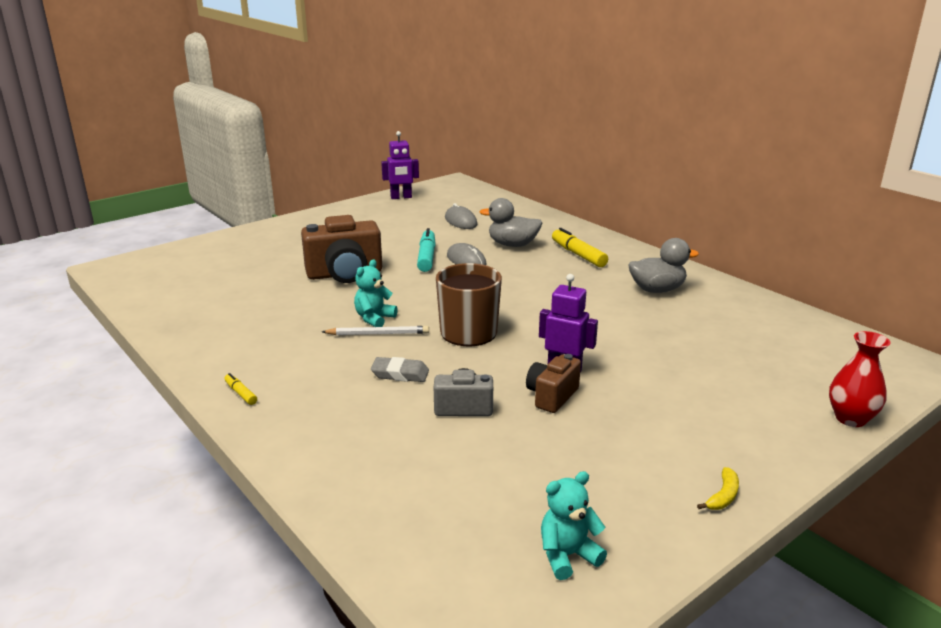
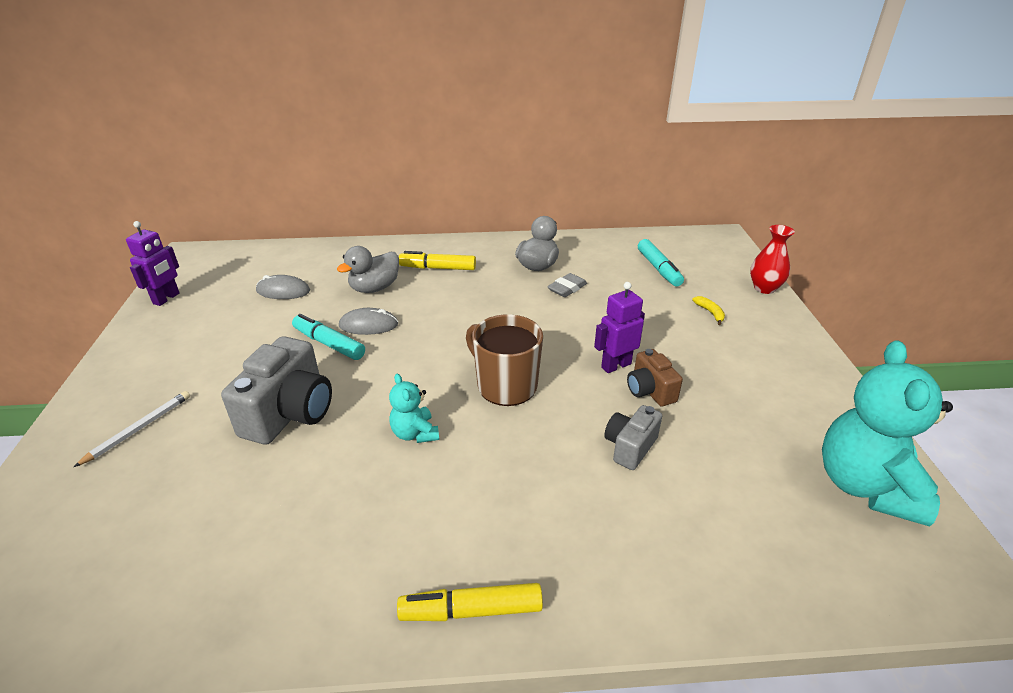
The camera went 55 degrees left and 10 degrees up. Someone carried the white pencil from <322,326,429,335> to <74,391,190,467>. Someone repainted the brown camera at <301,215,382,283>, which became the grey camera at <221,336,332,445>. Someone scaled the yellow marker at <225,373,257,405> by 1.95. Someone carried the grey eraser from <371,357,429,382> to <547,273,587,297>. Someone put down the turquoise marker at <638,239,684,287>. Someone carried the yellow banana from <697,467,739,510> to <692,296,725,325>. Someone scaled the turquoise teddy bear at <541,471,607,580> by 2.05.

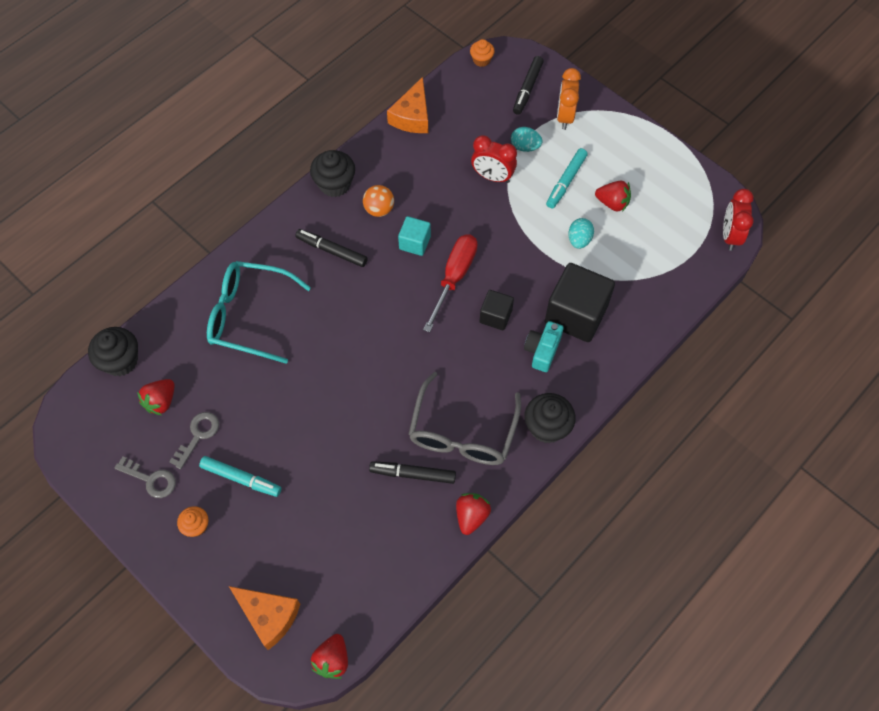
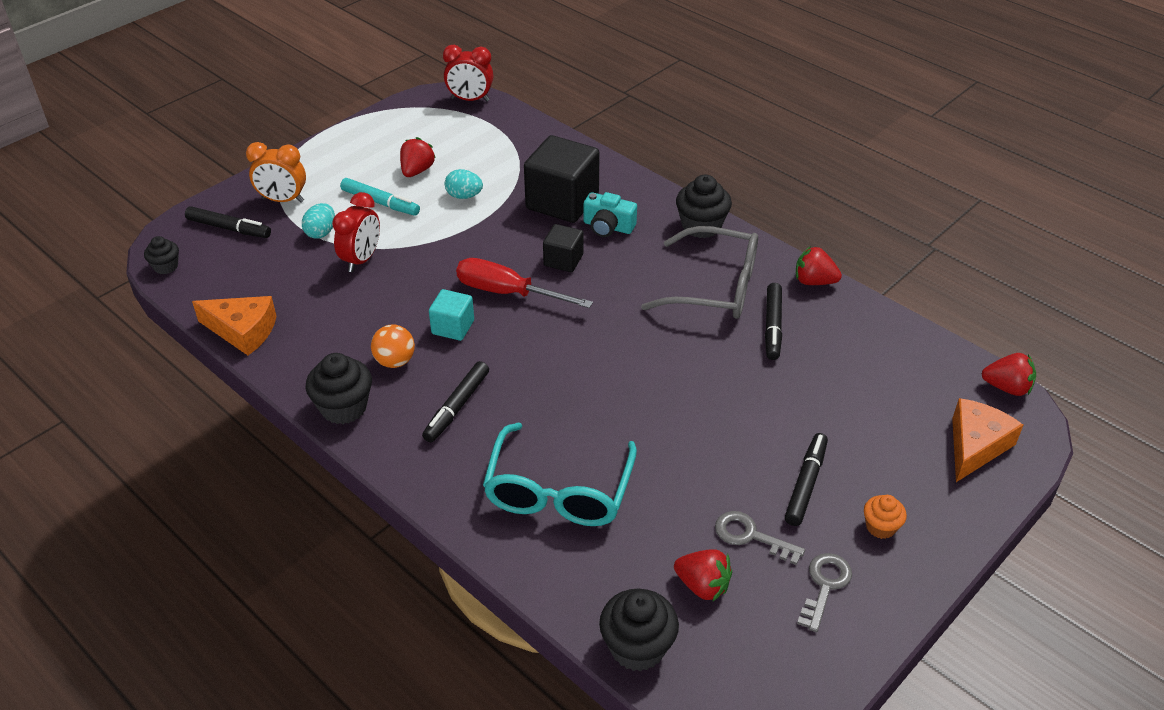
The camera went 90 degrees left and 20 degrees down. Someone repainted the orange cupcake at <470,39,495,67>, which became the black cupcake at <144,236,179,274>. Someone repainted the turquoise marker at <199,456,281,497>, which became the black marker at <785,433,828,526>.

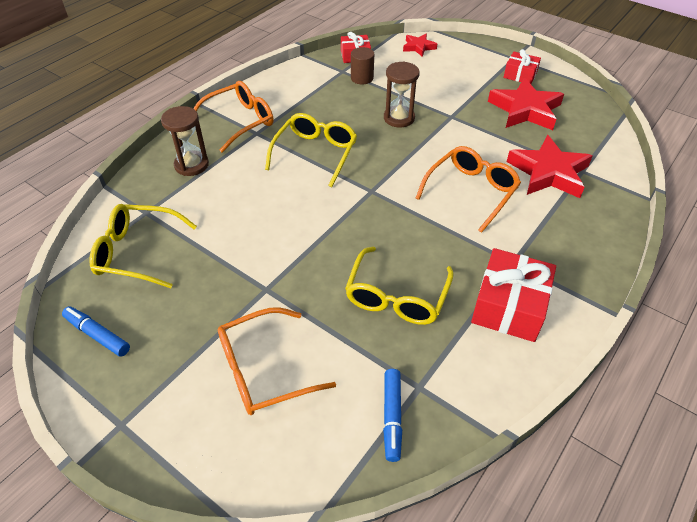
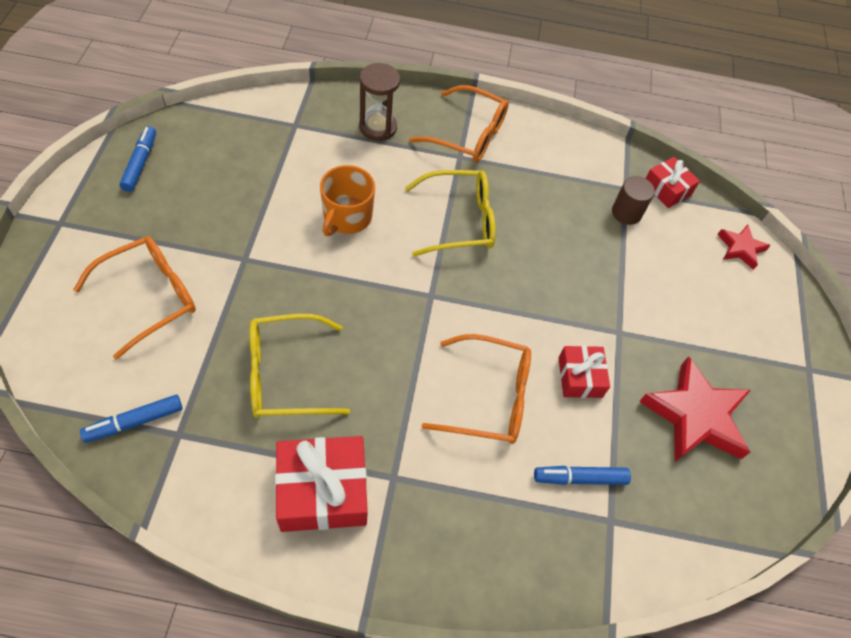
The camera went 55 degrees right and 10 degrees up. Someone rotated the orange glasses at <218,307,336,415> by 105 degrees clockwise. Someone put down the orange mug at <320,165,375,236>. Someone swapped the red star at <507,135,593,198> for the blue marker at <534,466,631,485>. Someone carried the red gift from <503,49,541,84> to <558,346,610,398>. Someone took away the yellow glasses at <89,204,197,288>. Someone took away the brown hourglass at <384,61,420,127>.

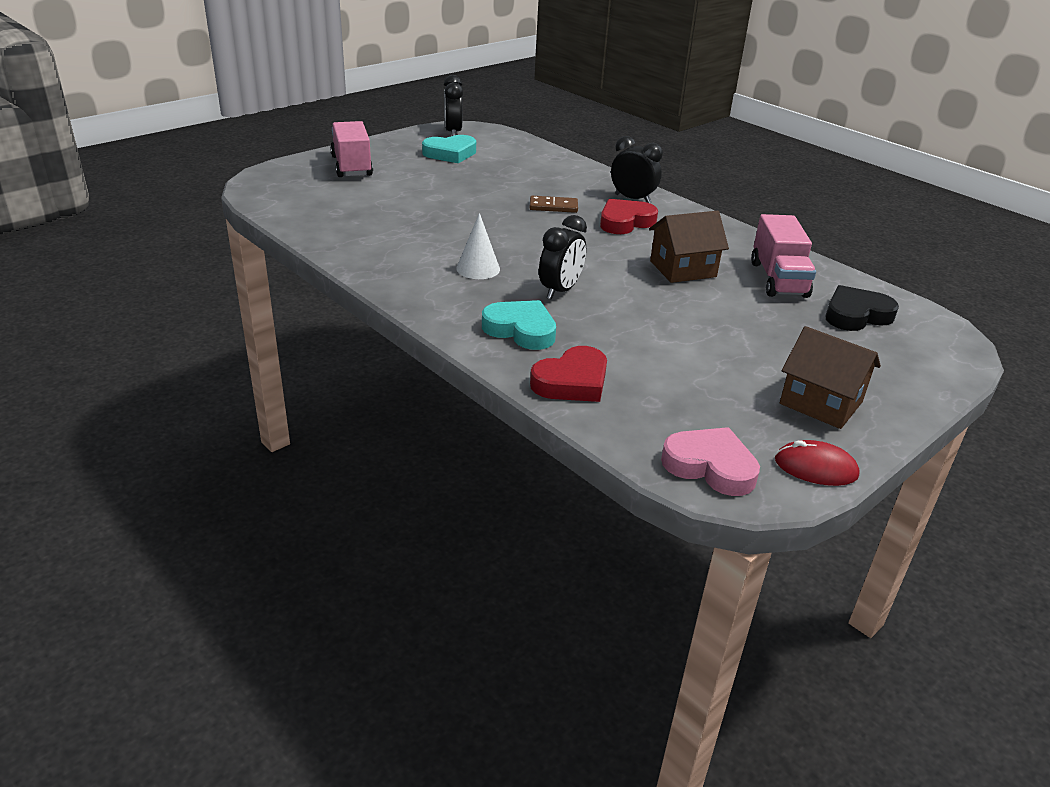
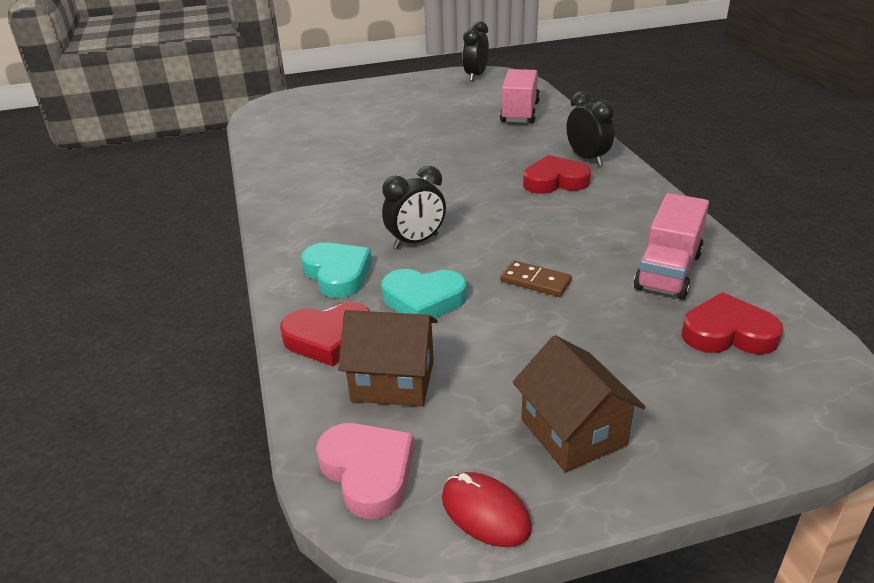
The camera went 30 degrees right and 0 degrees up. Someone carried the brown house from <649,211,729,283> to <338,310,438,407>. Someone carried the turquoise heart from <422,135,476,163> to <381,269,467,318>. Someone carried the pink truck from <330,121,373,177> to <500,69,540,123>. Someone carried the brown domino from <529,196,578,213> to <500,260,572,297>. Someone repainted the black heart at <826,285,899,331>, which became the red heart at <682,292,784,354>. Someone took away the white cone at <456,213,500,279>.

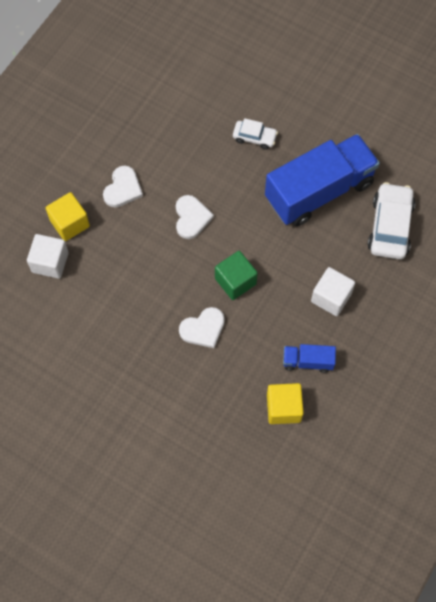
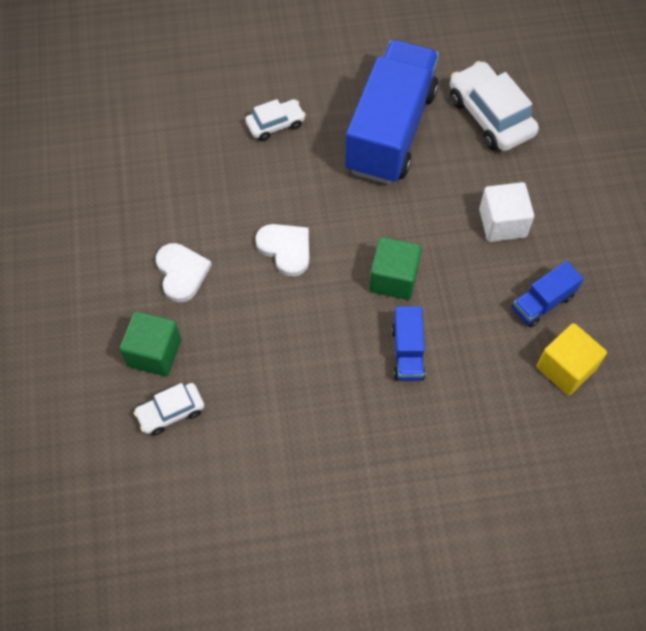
The camera went 40 degrees left and 5 degrees down. Someone repainted the yellow cube at <46,192,90,241>, which became the green cube at <120,311,181,376>. Someone swapped the white cube at <27,234,69,279> for the white car at <134,383,204,436>. Someone swapped the white heart at <179,307,225,348> for the blue truck at <392,306,425,381>.

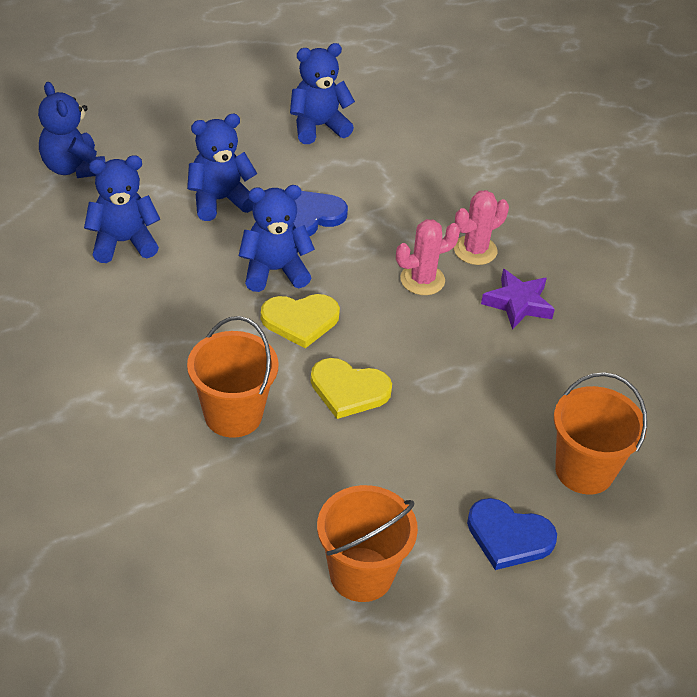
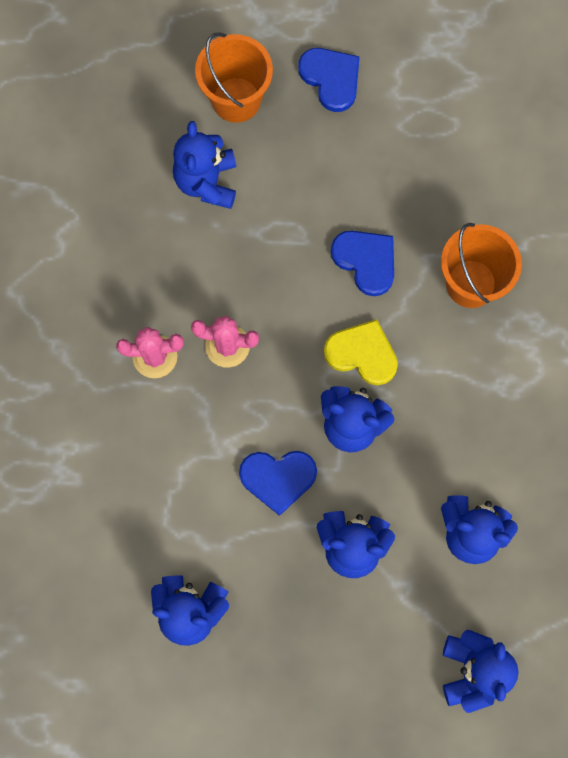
The camera went 145 degrees left and 30 degrees up. Someone put down the blue teddy bear at <173,121,237,209>. Someone repainted the yellow heart at <311,358,392,419>, which became the blue heart at <331,231,394,296>. Someone took away the orange bucket at <317,485,418,602>. Someone took away the purple star at <481,269,555,330>.

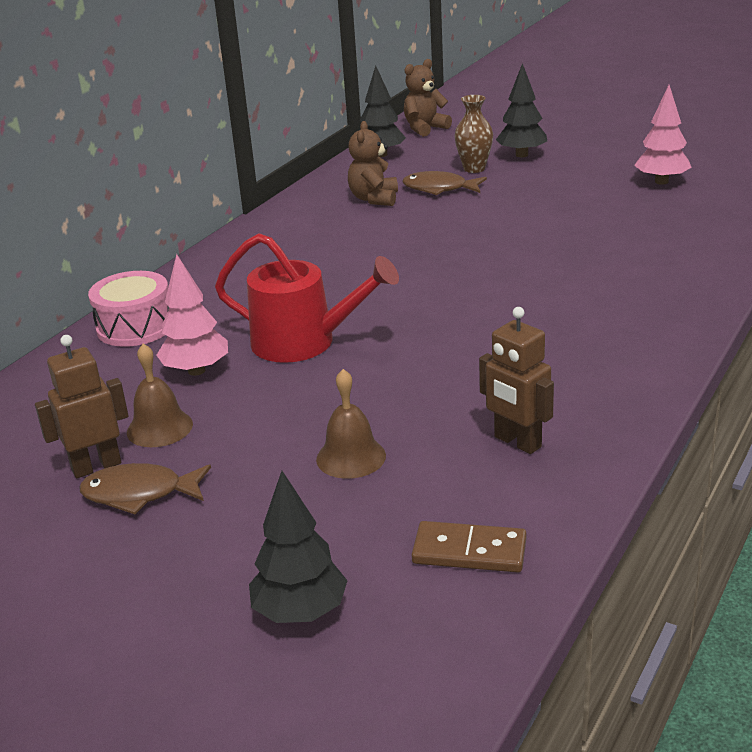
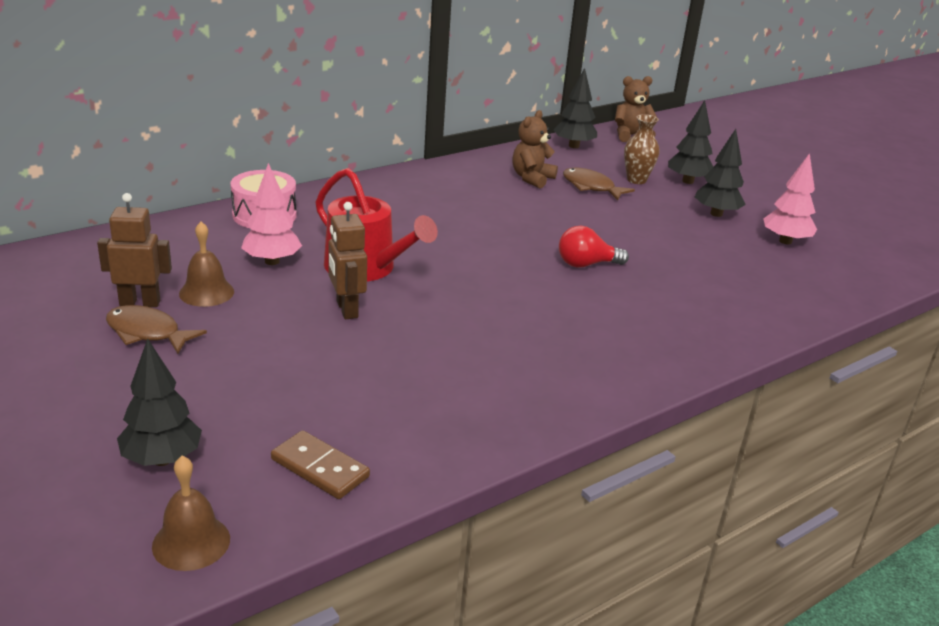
The camera went 20 degrees right and 0 degrees up. Someone carried the brown bell from <316,369,386,479> to <152,456,230,571>. Someone carried the brown robot from <479,307,554,454> to <328,202,367,319>. Someone put down the red light bulb at <559,226,629,267>. Someone put down the black tree at <695,129,746,217>.

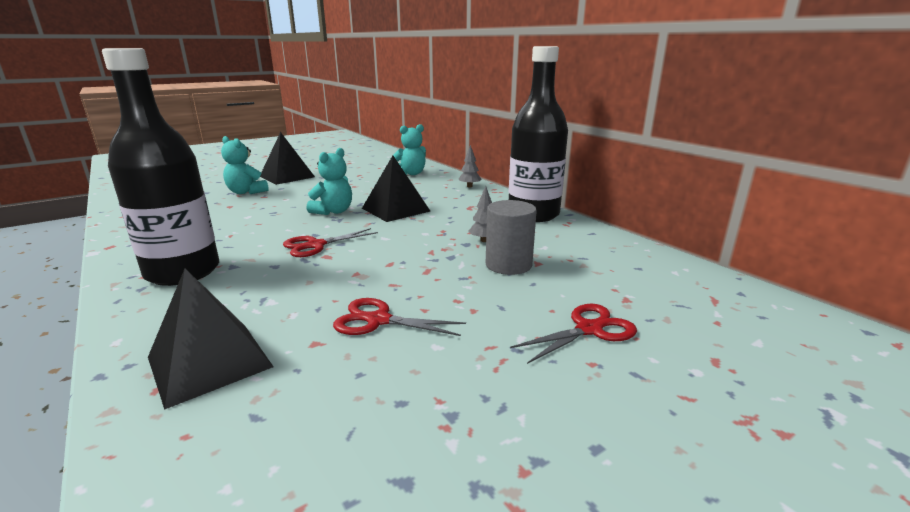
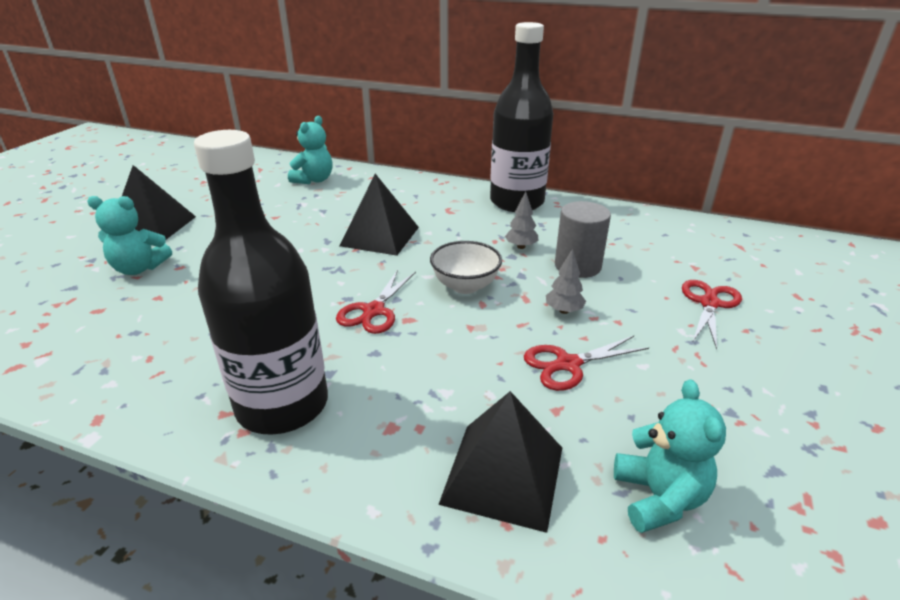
The camera went 35 degrees left and 10 degrees up. Someone put down the white bowl at <430,241,502,294>. Someone carried the grey tree from <459,145,481,187> to <546,249,586,314>. Someone carried the turquoise teddy bear from <307,148,352,215> to <614,380,726,533>.

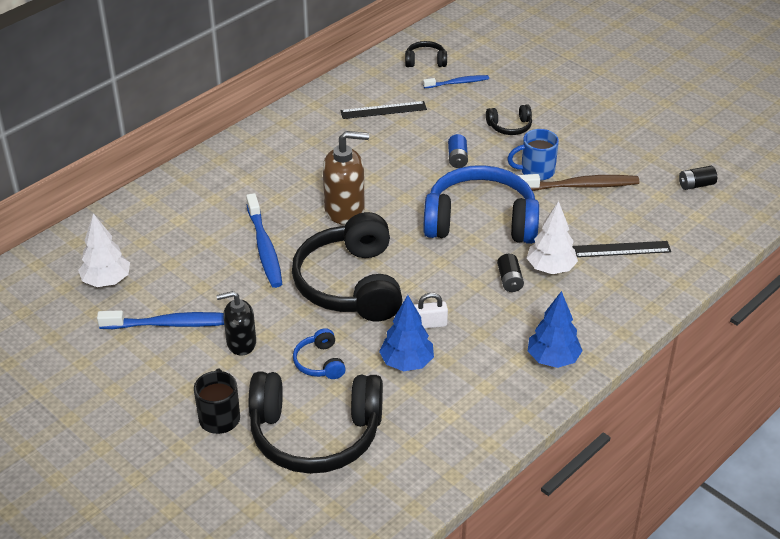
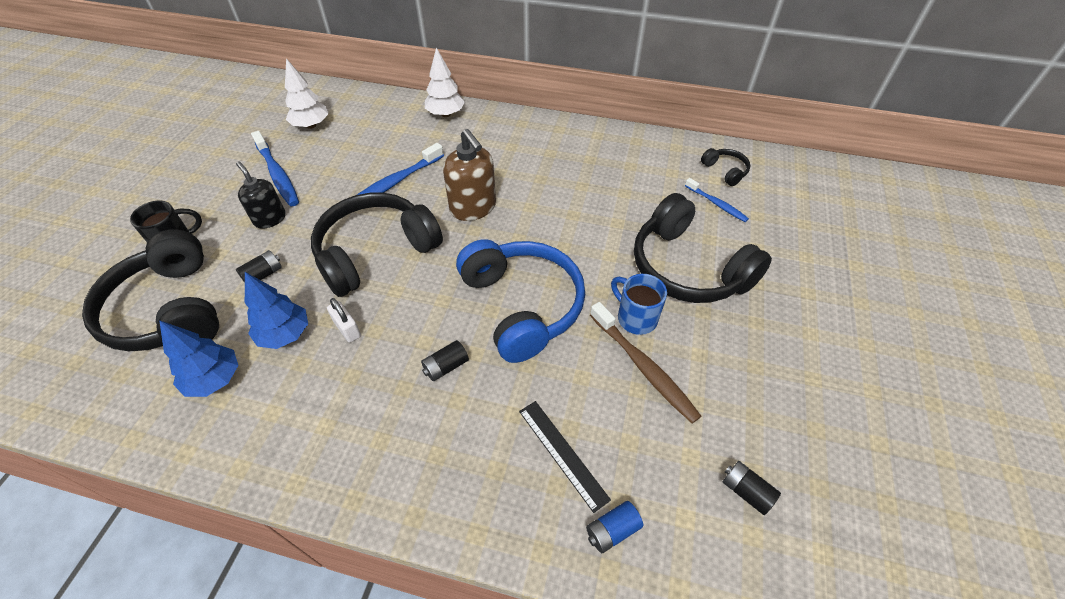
The camera went 60 degrees right and 10 degrees up. Someone carried the blue tree from <528,291,583,368> to <159,320,238,397>. Someone swapped the blue headphones at <293,328,346,379> for the black battery at <236,250,282,283>. Someone carried the white tree from <527,201,578,274> to <425,48,465,117>. Someone carried the blue battery from <448,134,468,168> to <586,501,643,553>. Someone scaled the black headphones at <486,104,532,135> by 2.31. Someone took away the black ruler at <340,101,427,119>.

